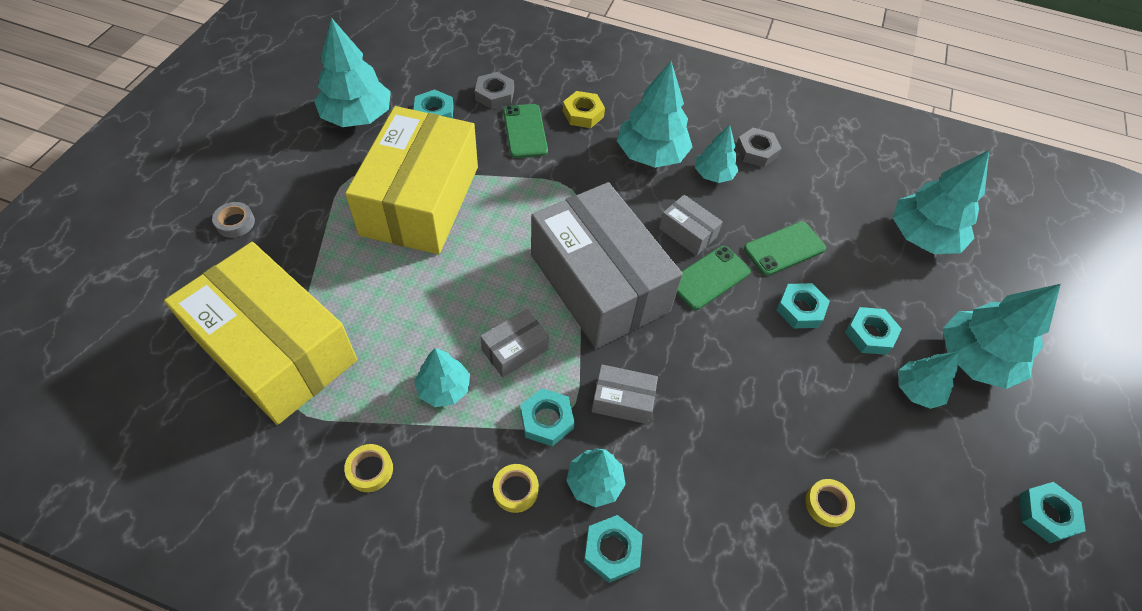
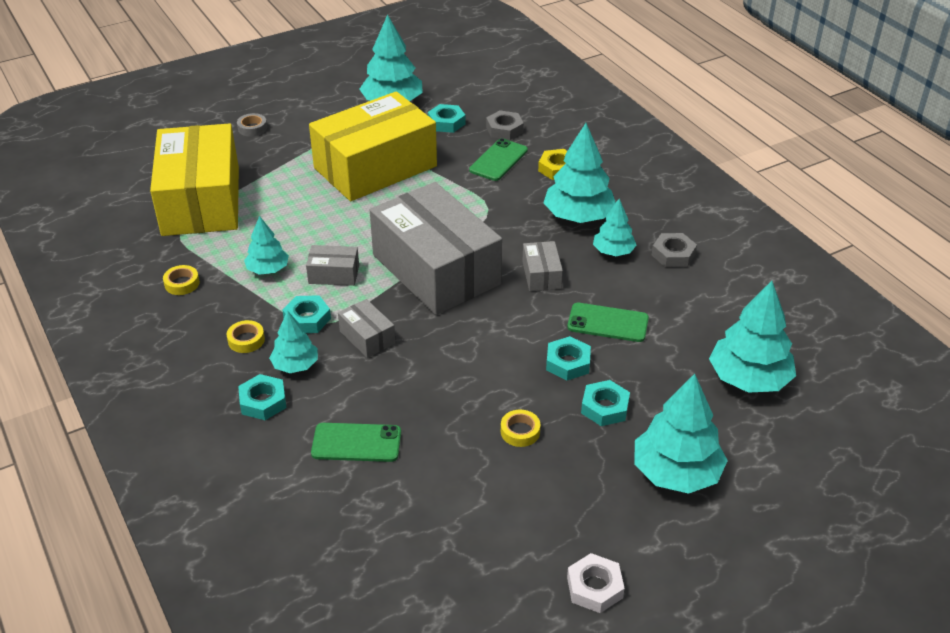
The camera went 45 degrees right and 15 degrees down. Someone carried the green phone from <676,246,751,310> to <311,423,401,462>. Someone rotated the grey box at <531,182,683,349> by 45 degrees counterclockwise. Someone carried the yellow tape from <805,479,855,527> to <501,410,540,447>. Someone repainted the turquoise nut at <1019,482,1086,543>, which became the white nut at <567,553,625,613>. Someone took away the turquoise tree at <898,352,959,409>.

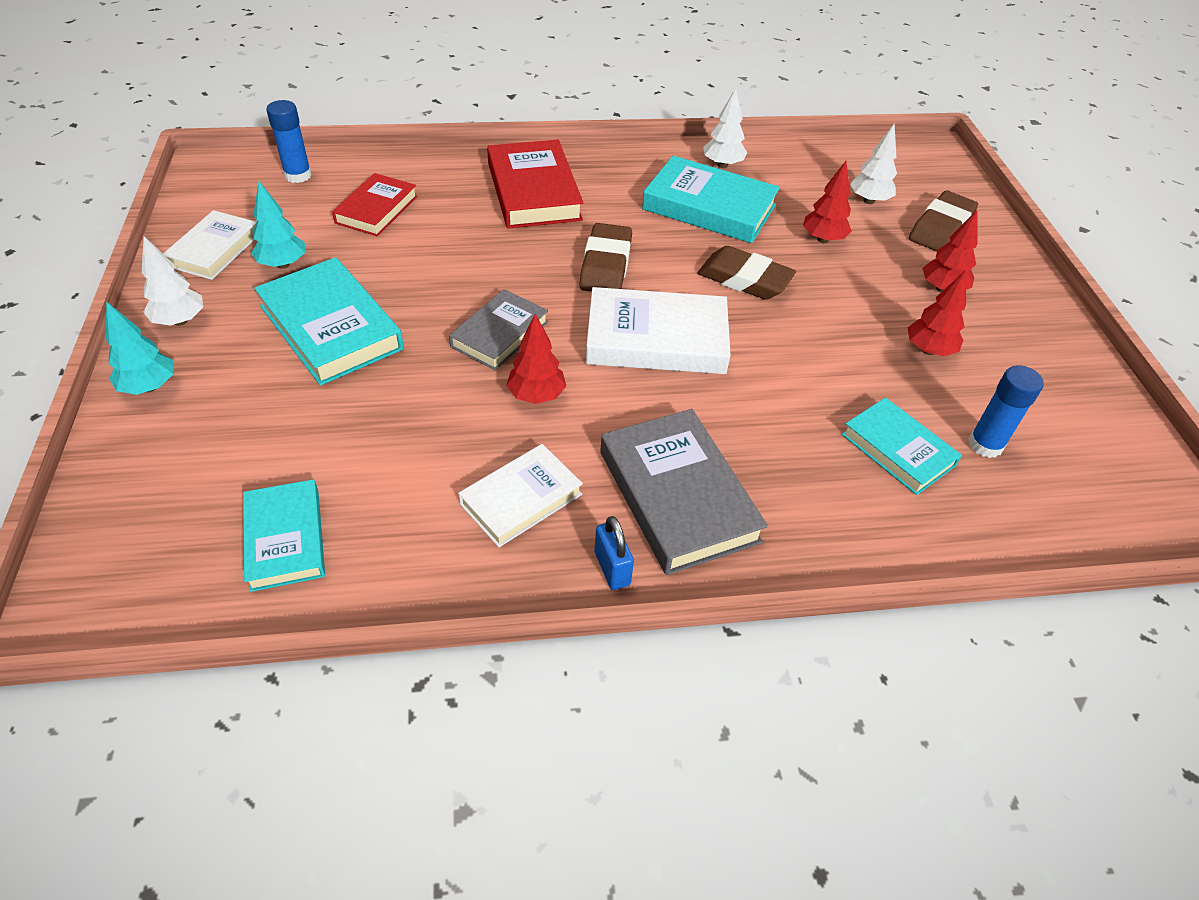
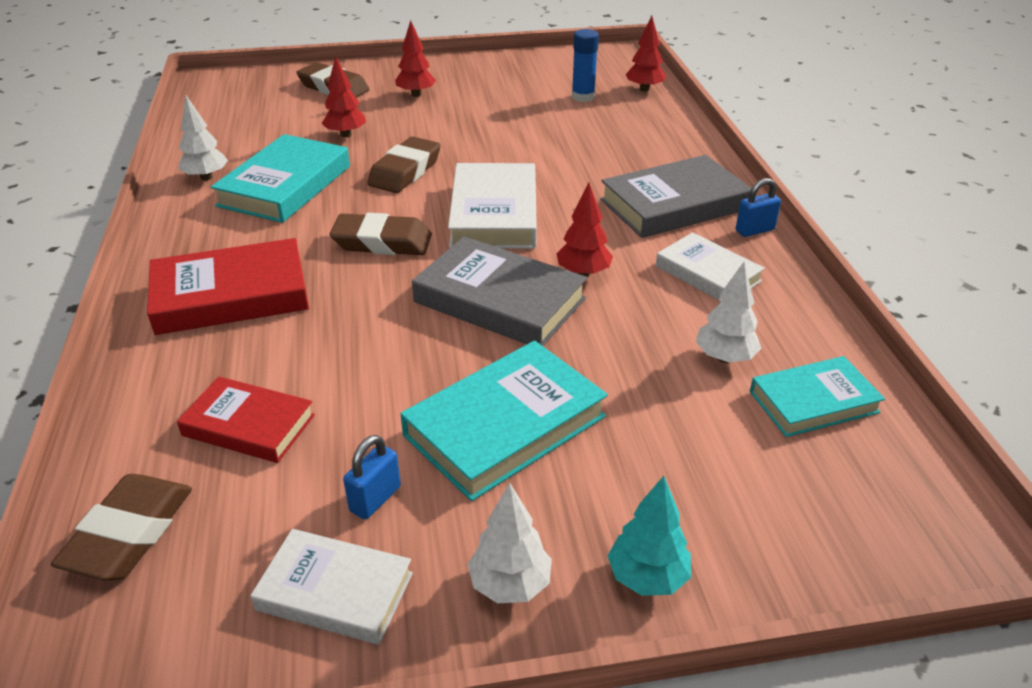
The camera went 90 degrees left and 10 degrees down. Someone swapped the blue glue stick at <266,100,312,183> for the brown eraser at <51,474,192,580>. Someone swapped the turquoise tree at <251,181,305,269> for the blue padlock at <343,435,401,519>. Someone scaled the grey book at <449,289,548,370> by 1.57. Someone carried the red tree from <908,270,966,356> to <626,16,666,91>. Someone carried the white tree from <850,124,897,204> to <696,262,761,363>. Someone took away the turquoise book at <841,397,962,495>.

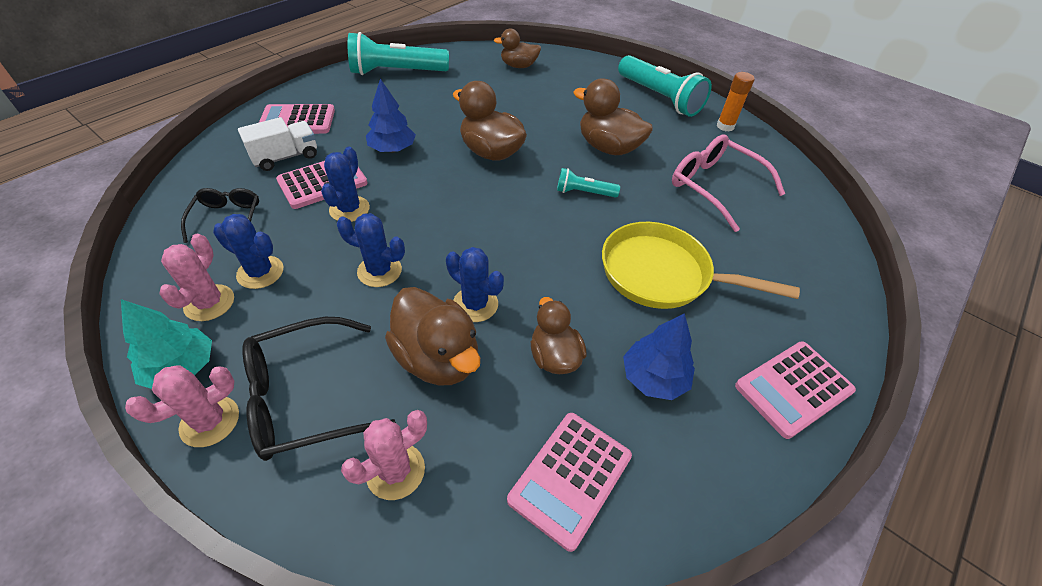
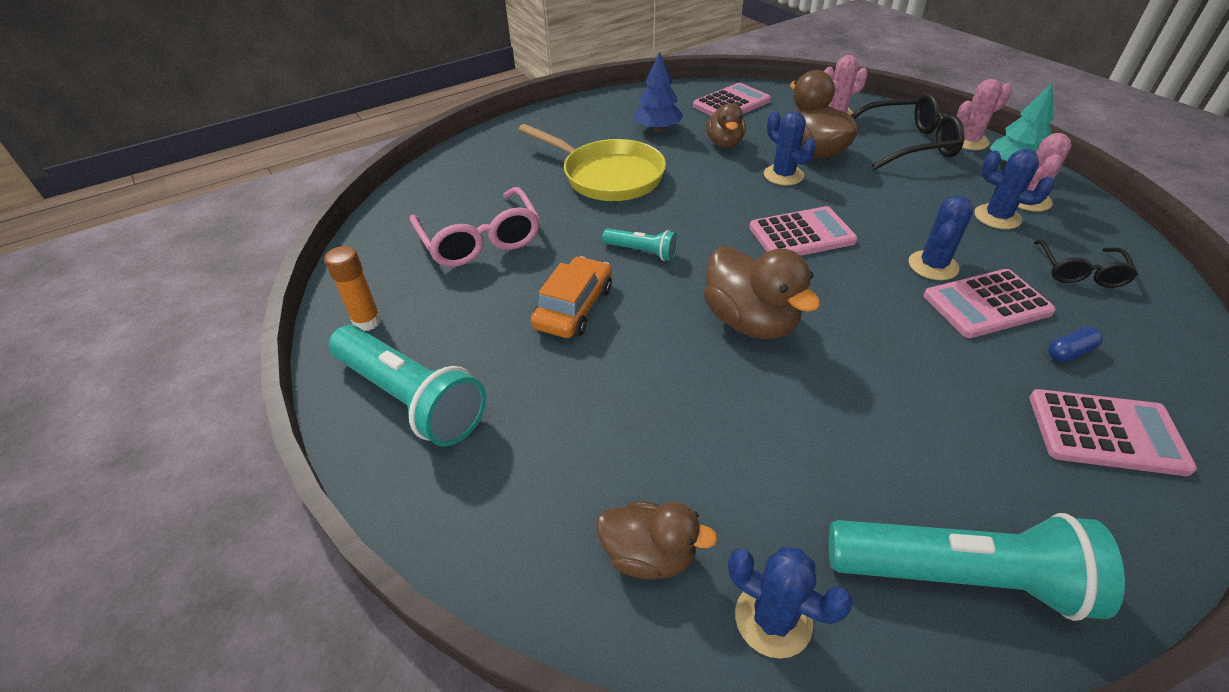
The camera went 160 degrees left and 5 degrees down. Someone rotated the turquoise flashlight at <618,55,712,117> by 150 degrees clockwise. Someone swapped the brown duck at <573,78,653,155> for the orange car at <531,256,612,338>. Someone carried the blue cactus from <337,213,405,287> to <728,546,853,659>. Someone carried the pink calculator from <735,341,856,439> to <749,206,858,256>. Someone swapped the white truck at <238,117,317,171> for the blue capsule at <1048,327,1103,362>. Someone took away the blue tree at <366,79,416,152>.

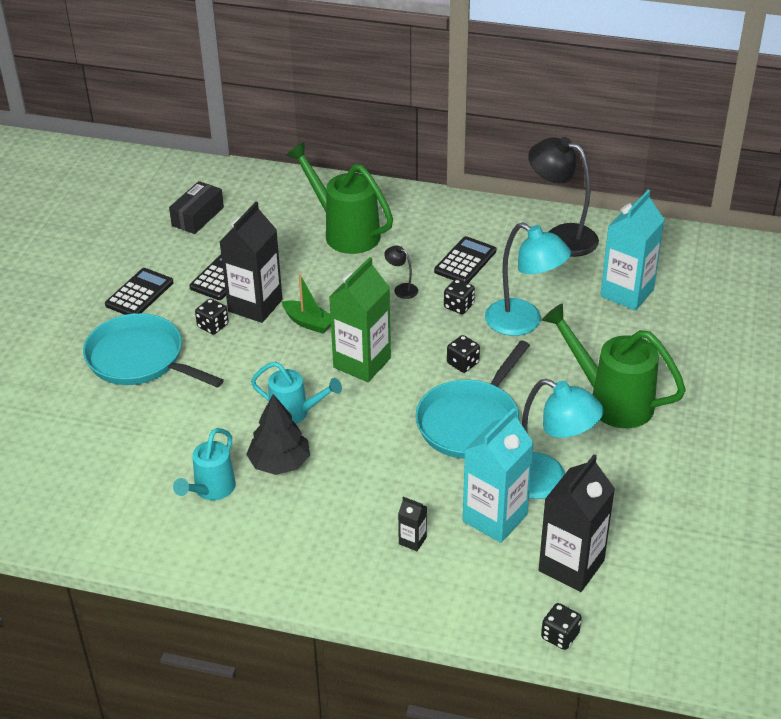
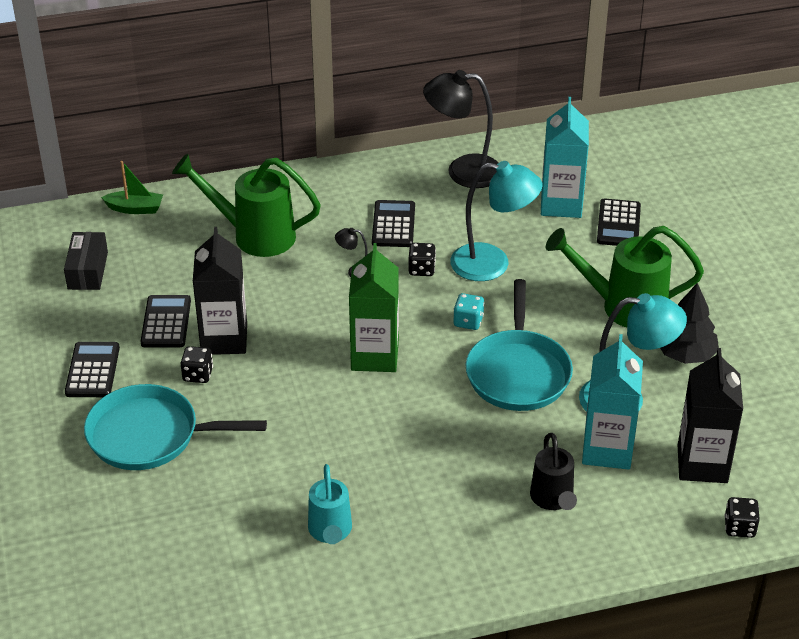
The camera went 30 degrees left and 0 degrees up. Someone carried the green boat from <282,274,331,334> to <101,161,163,214>. Someone repainted the black dice at <447,335,480,373>, which became the turquoise dice at <454,293,484,330>. Someone swapped the black carton at <398,497,427,551> for the black watering can at <530,433,577,510>. Someone put down the black calculator at <597,198,641,246>. Someone carried the black tree from <246,394,310,475> to <660,283,719,364>. Someone took away the turquoise watering can at <251,362,342,424>.

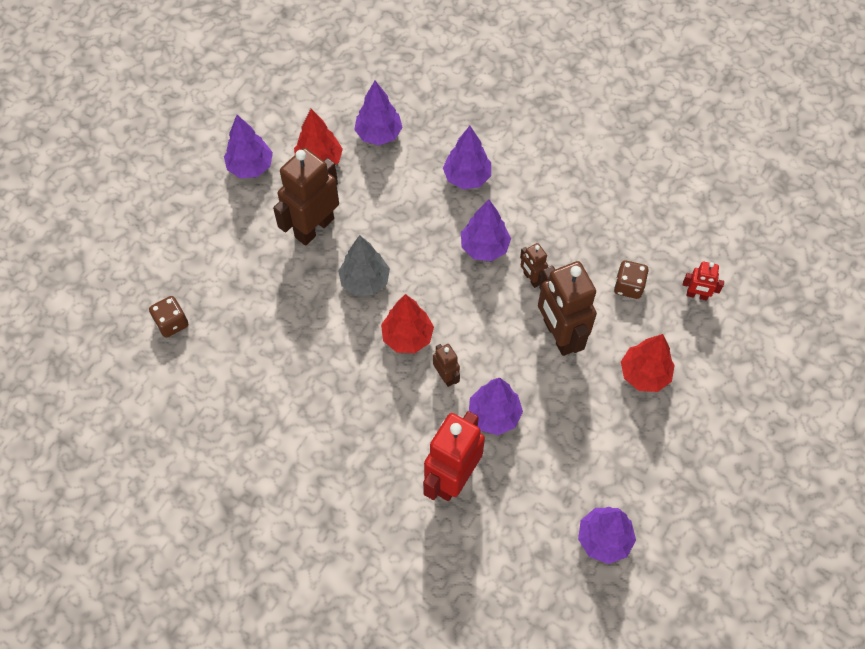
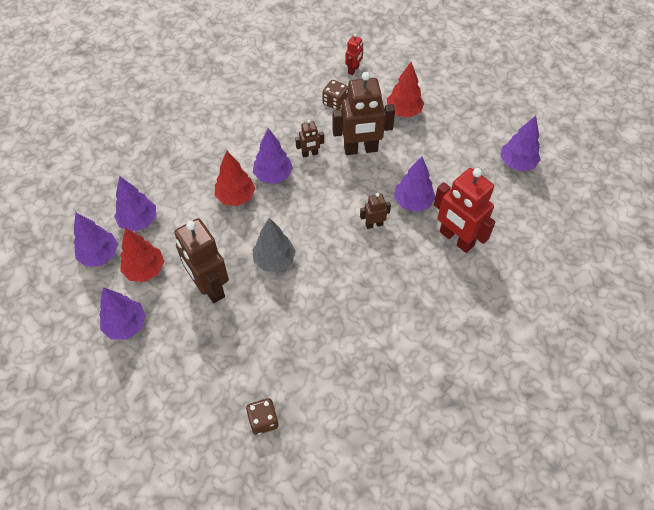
The camera went 75 degrees left and 5 degrees down. Someone carried the purple tree from <443,126,491,189> to <73,213,118,267>. Someone carried the red tree from <381,294,434,353> to <215,151,255,206>.

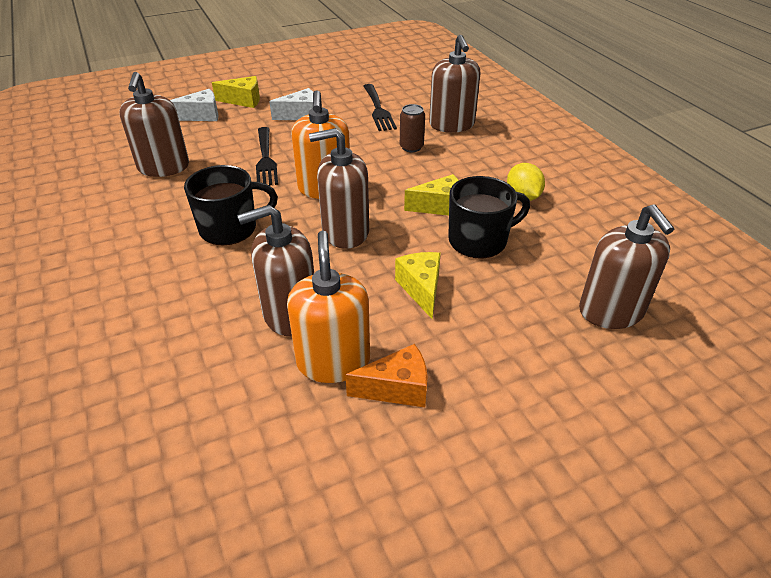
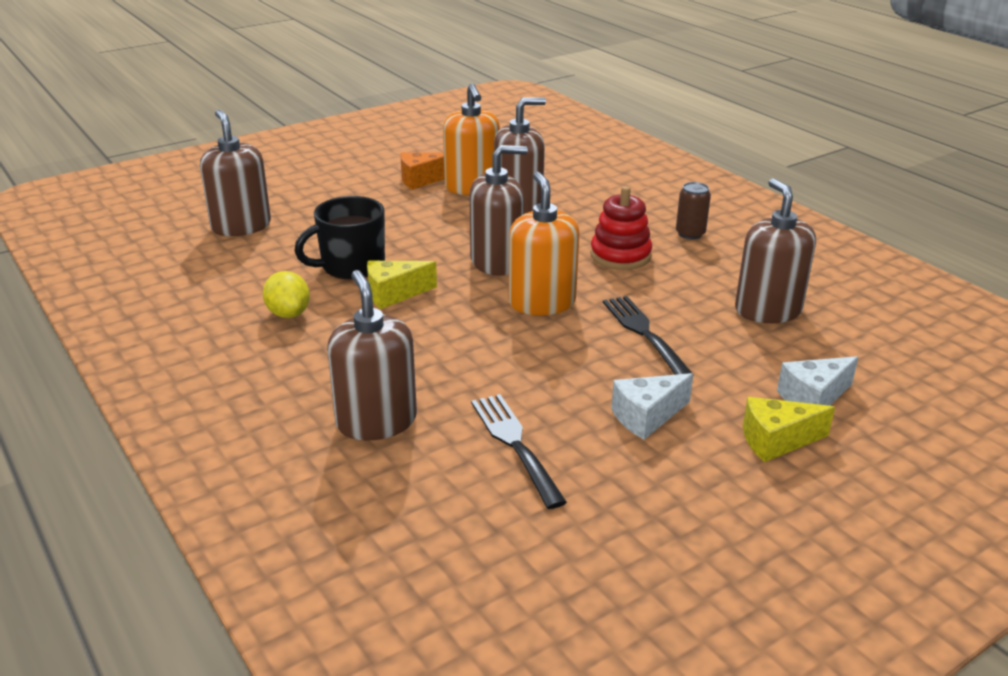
The camera went 170 degrees right and 10 degrees down. Someone swapped the black mug at <184,165,278,245> for the red stacking toy at <590,186,652,270>. Someone carried the brown can from <400,104,425,152> to <676,182,711,239>. Someone took away the yellow cheese at <395,252,441,319>.

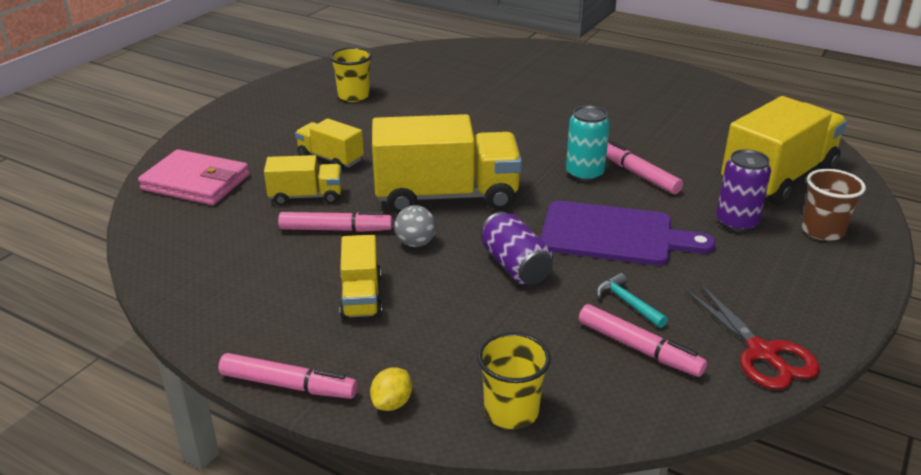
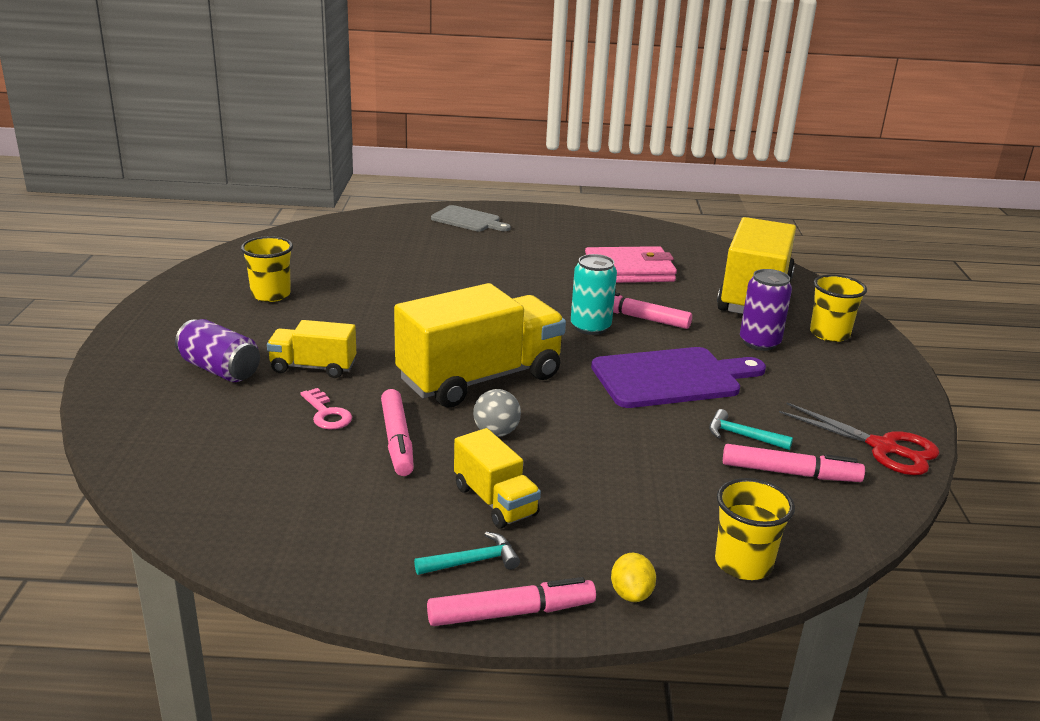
The camera went 30 degrees left and 5 degrees down. Someone carried the purple can from <481,212,553,285> to <175,319,260,382>. Someone swapped the yellow truck at <264,155,342,206> for the pink key at <300,388,352,429>. Someone rotated the pink marker at <278,211,393,232> by 105 degrees clockwise. Someone put down the turquoise hammer at <414,532,520,575>. Someone put down the grey cutting board at <431,205,511,231>. Someone carried the pink wallet from <138,149,249,205> to <585,246,677,283>. Someone repainted the brown cup at <802,169,866,241>, which became the yellow cup at <810,274,867,342>.

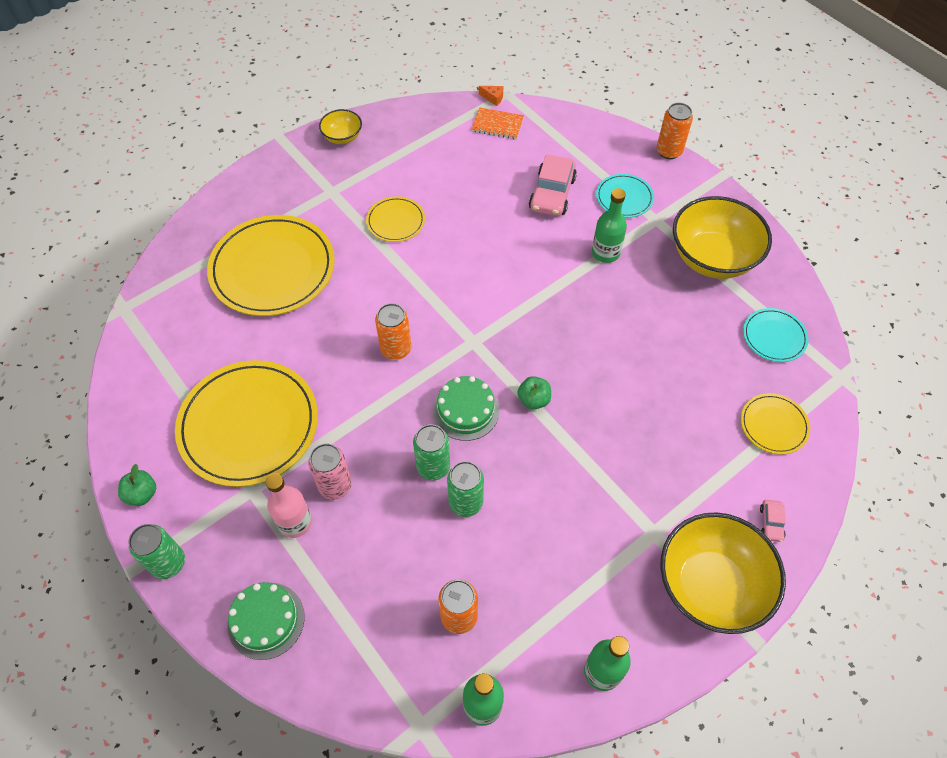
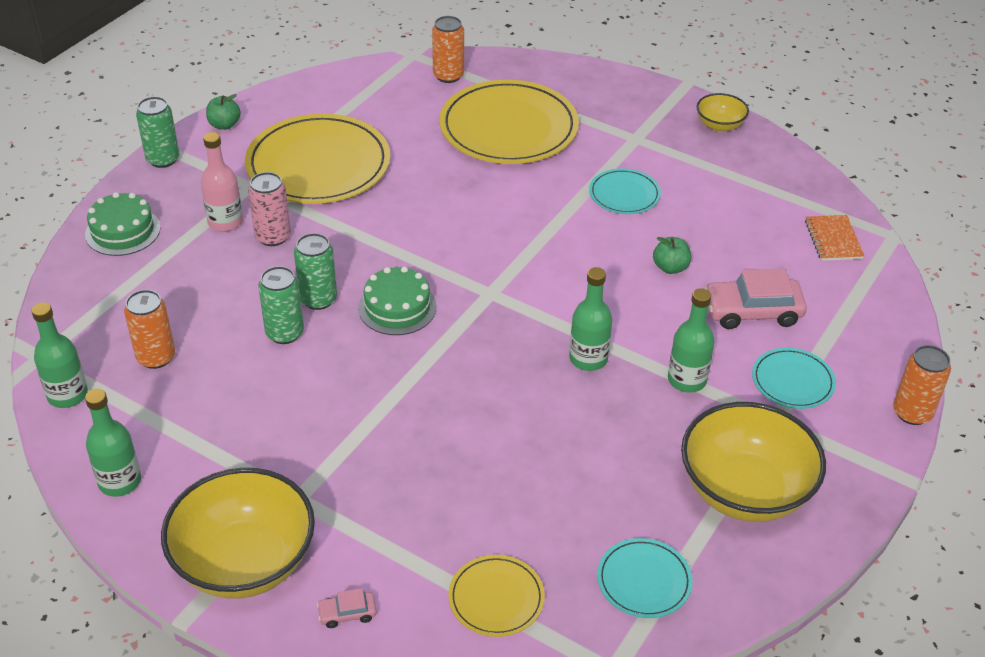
The camera went 70 degrees right and 15 degrees down. Someone carried the orange can from <375,303,411,360> to <432,16,464,83>. Someone put down the green bottle at <569,267,612,371>. Someone repainted the yellow plate at <366,196,425,242>, which became the turquoise plate at <589,168,661,214>. Someone carried the green apple from <517,376,551,410> to <653,237,691,274>. Someone took away the orange cheese at <479,86,503,106>.

